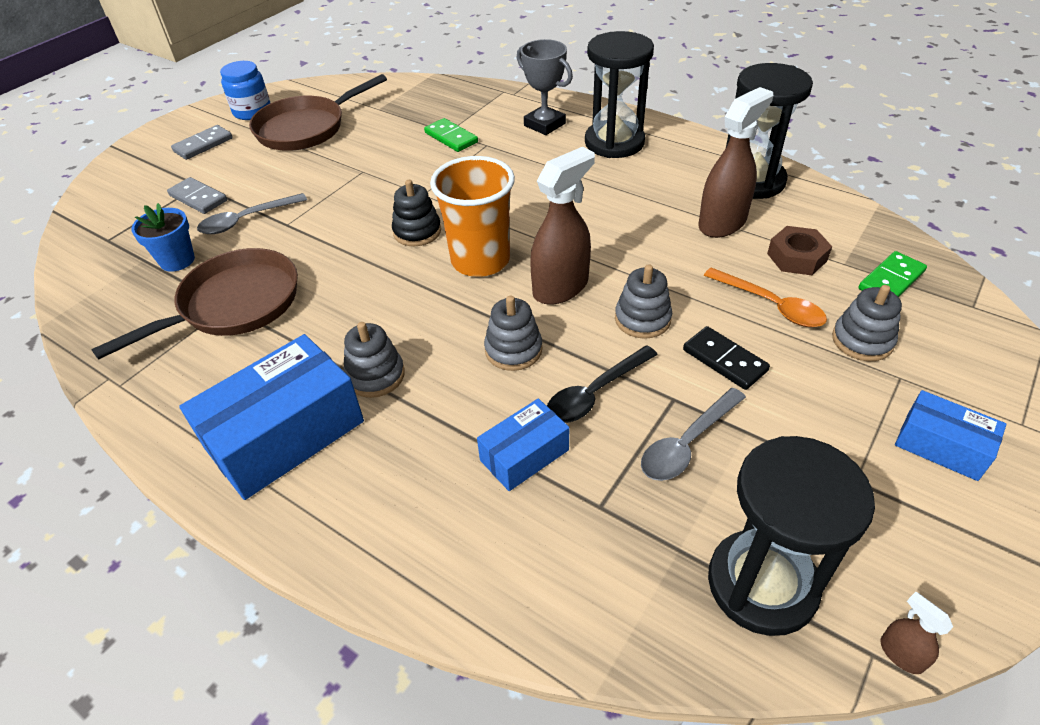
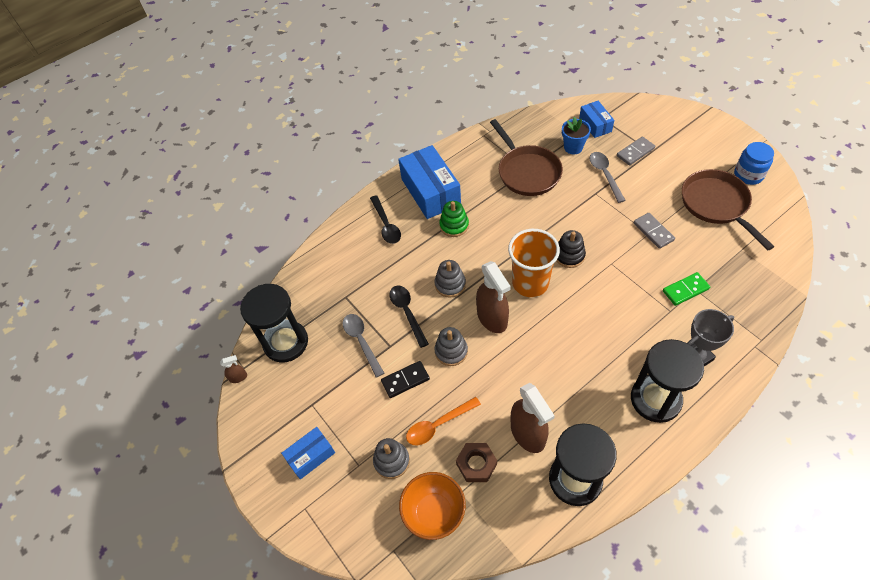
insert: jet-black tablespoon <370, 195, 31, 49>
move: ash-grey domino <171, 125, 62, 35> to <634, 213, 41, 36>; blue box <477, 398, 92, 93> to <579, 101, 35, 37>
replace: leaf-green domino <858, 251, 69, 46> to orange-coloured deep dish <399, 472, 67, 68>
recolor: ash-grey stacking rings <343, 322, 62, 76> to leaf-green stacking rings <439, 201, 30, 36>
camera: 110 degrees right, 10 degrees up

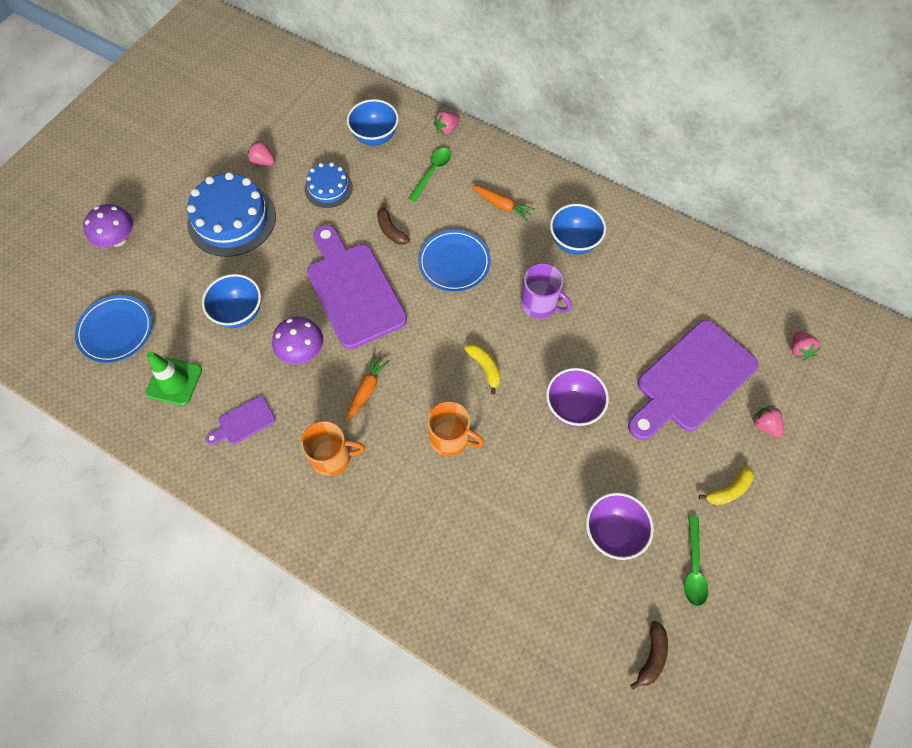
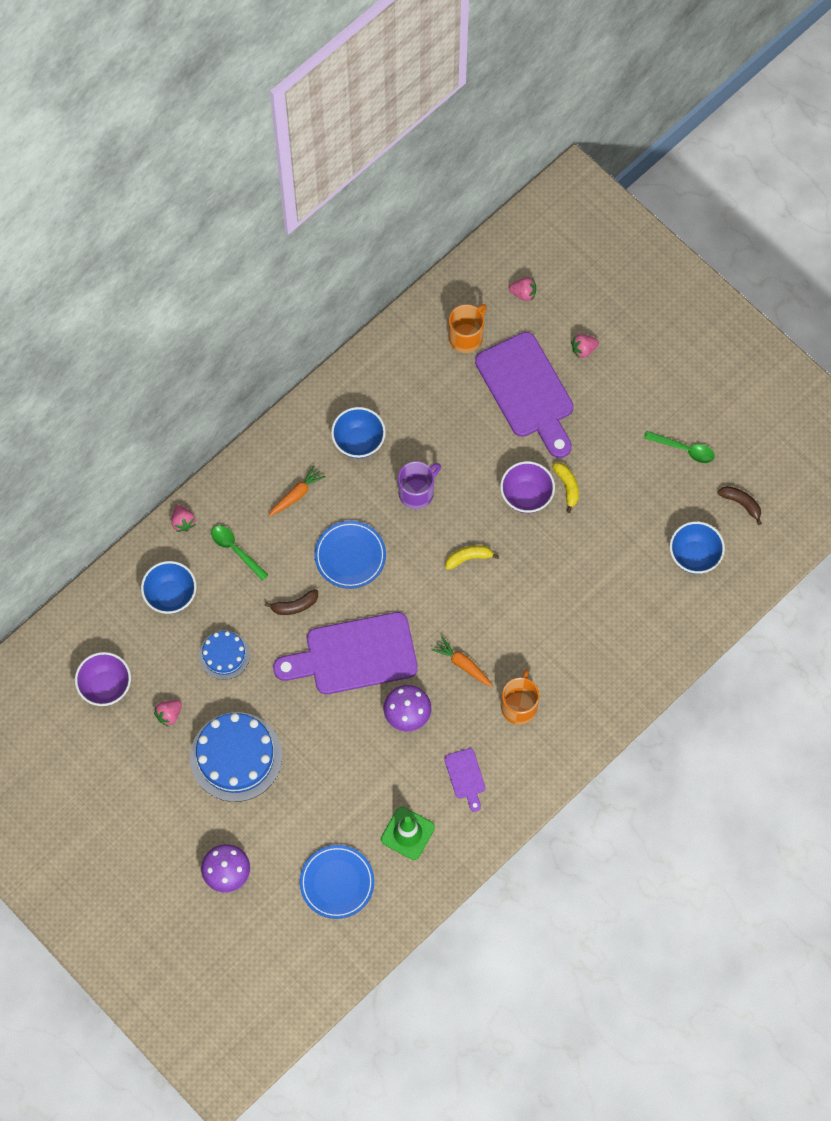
move: blue deep dish <202, 274, 59, 54> to <670, 521, 55, 53>; orange-coloured mug <427, 401, 57, 55> to <449, 304, 38, 49>; bright yellow banana fruit <699, 466, 55, 39> to <552, 462, 27, 51>; royal purple deep dish <586, 492, 68, 68> to <75, 652, 56, 54>
camera: 75 degrees left, 5 degrees up

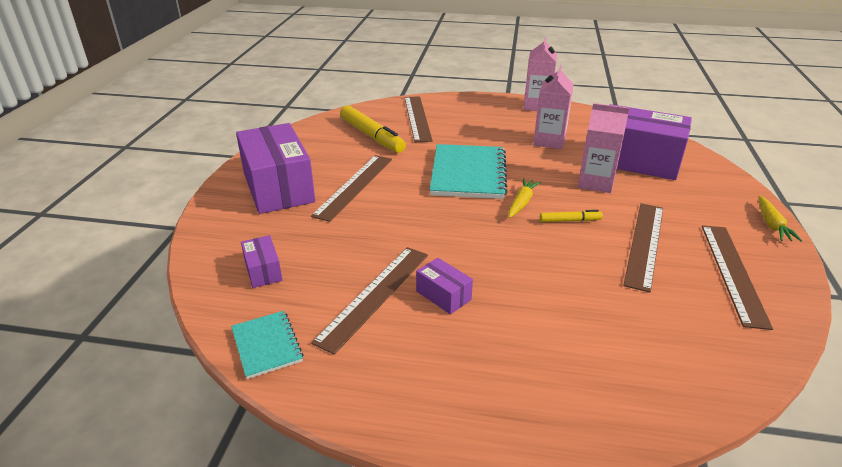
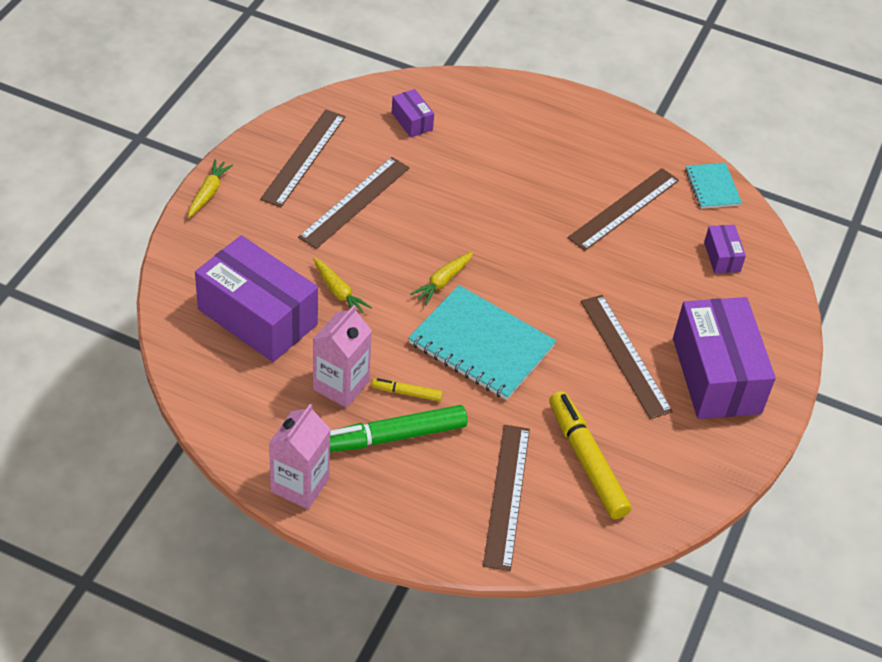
insert: leaf-green marker pen <330, 405, 137, 47>
move: bright yellow marker pen <540, 210, 63, 12> to <372, 378, 71, 24>; royal purple box <416, 258, 57, 56> to <392, 89, 42, 48>
replace: pink juice carton <578, 103, 51, 90> to bright yellow carrot <313, 258, 59, 55>
rotate: turquoise notepad <430, 144, 78, 55> = <408, 285, 148, 115> 75 degrees counterclockwise; dark brown measuring stick <311, 155, 81, 67> = <581, 295, 92, 124> 60 degrees counterclockwise
camera: 170 degrees left, 15 degrees up

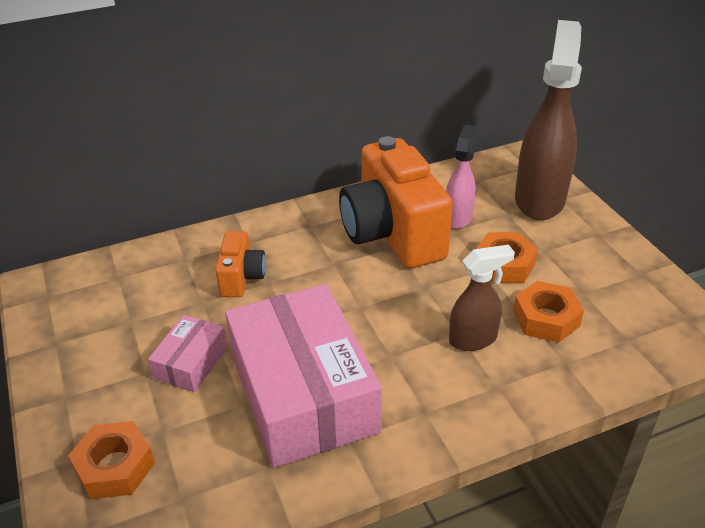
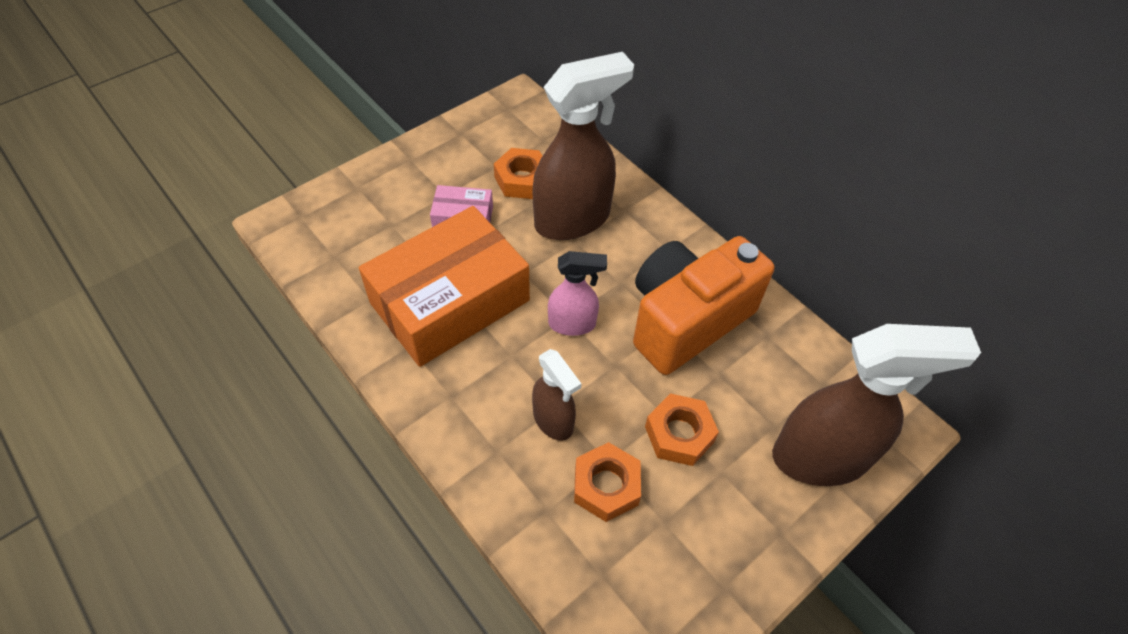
move: pink sprayer <446, 125, 30, 104> to <548, 251, 59, 85>; orange-coloured nut <68, 421, 87, 78> to <494, 148, 48, 51>
replace: orange-coloured photo camera <215, 231, 51, 66> to dark brown sprayer <533, 52, 101, 188>
recolor: pink box <225, 284, 157, 184> to orange-coloured box <359, 206, 171, 161>
camera: 70 degrees right, 15 degrees up

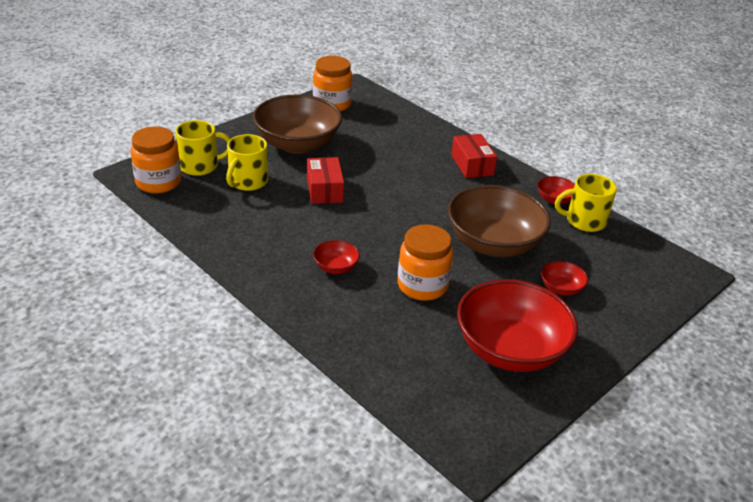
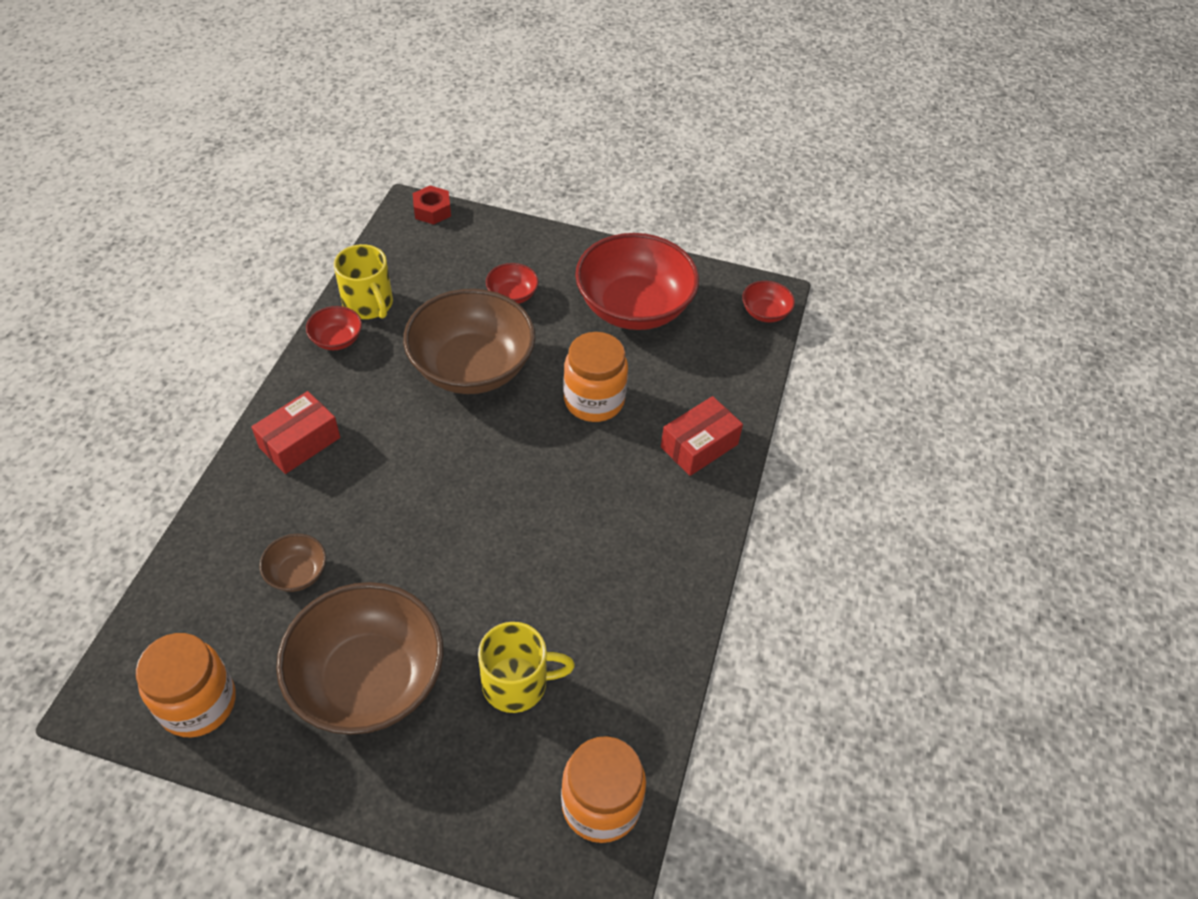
delete: bright yellow mug <176, 120, 54, 56>
insert: red nut <413, 186, 38, 38>; dark brown deep dish <260, 534, 66, 58>
move: red box <307, 157, 37, 47> to <661, 396, 82, 80>; red deep dish <313, 240, 47, 34> to <742, 281, 53, 41>
camera: 120 degrees left, 15 degrees up

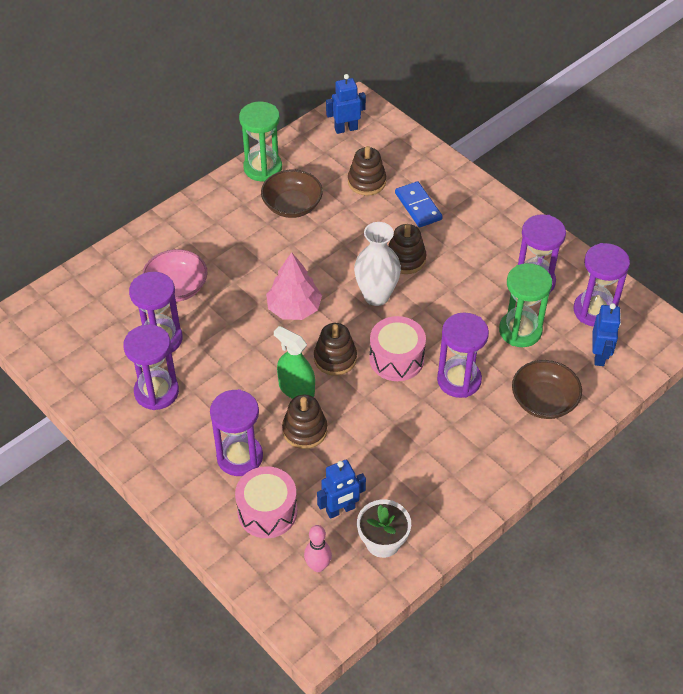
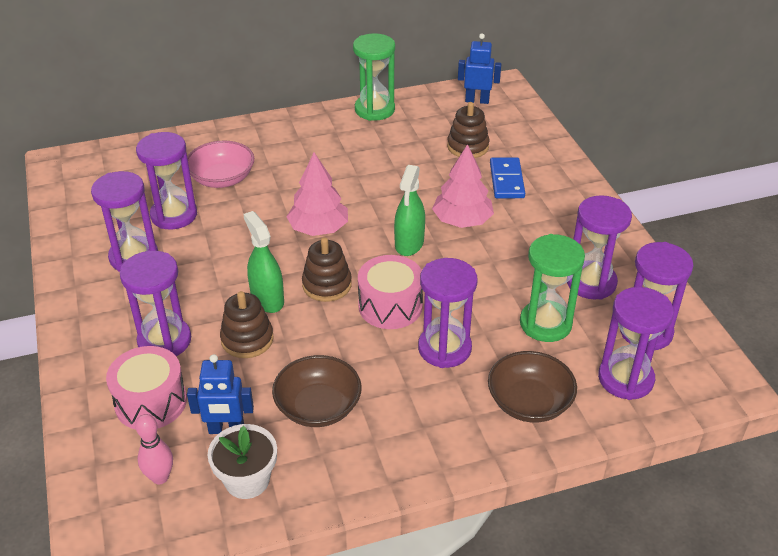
move: dark brown deep dish <261, 170, 62, 48> to <272, 355, 90, 72>
replace: pure white tall vase <354, 222, 47, 84> to leaf-green sprayer <394, 165, 31, 91>; dark brown stacking rings <388, 224, 38, 50> to pink tree <432, 144, 62, 84>; blue robot <592, 303, 29, 63> to royal purple hourglass <598, 287, 76, 113>
camera: 25 degrees right, 10 degrees down

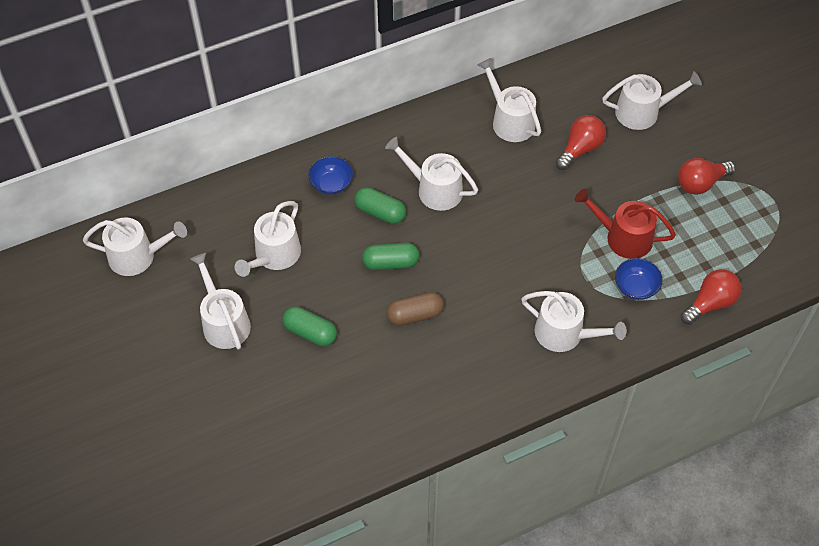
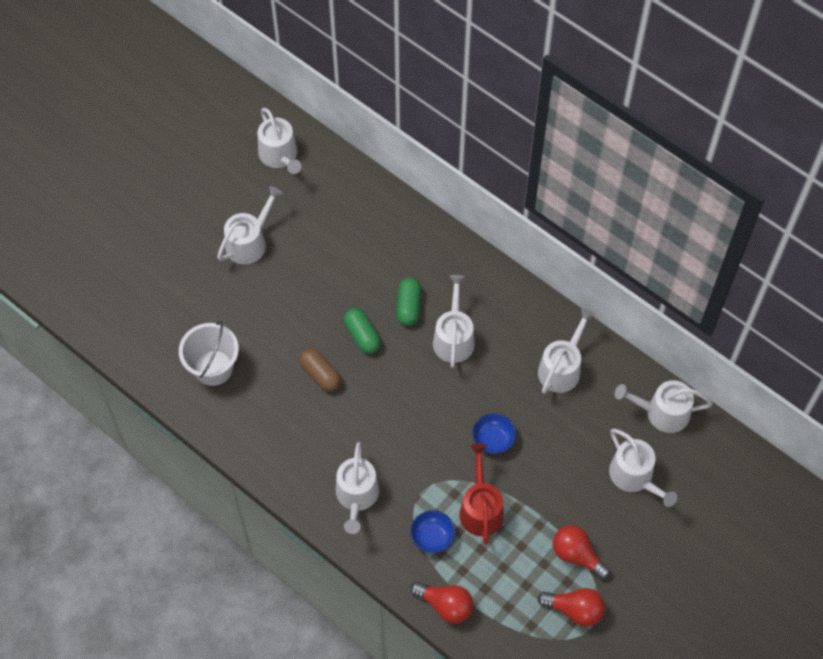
delete: leaf-green capsule <282, 306, 55, 40>
insert: pure white pail <179, 321, 60, 65>
move: red light bulb <556, 115, 50, 55> to <538, 588, 67, 39>; blue deep dish <308, 156, 45, 39> to <472, 413, 44, 41>; pure white sprinkling can <235, 201, 66, 76> to <615, 380, 98, 53>
camera: 65 degrees right, 5 degrees up

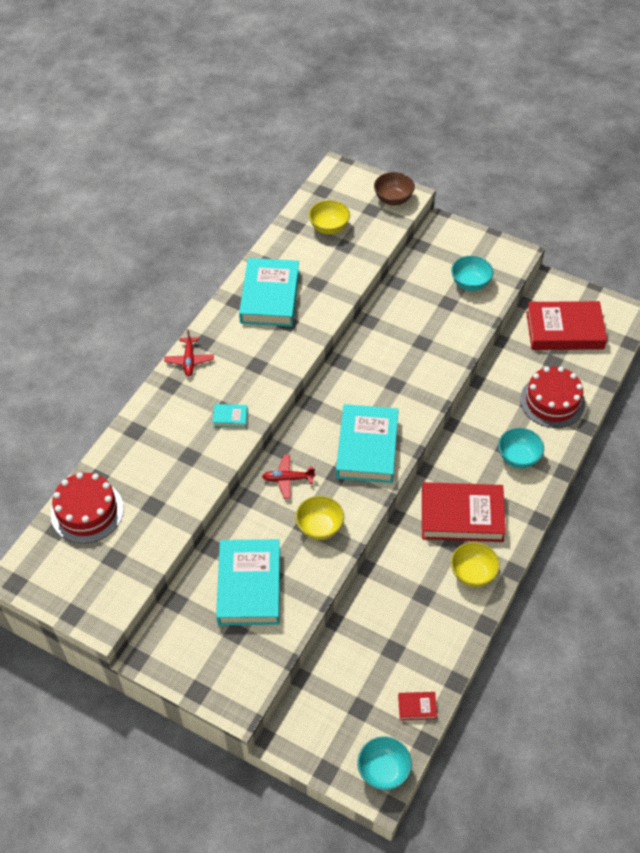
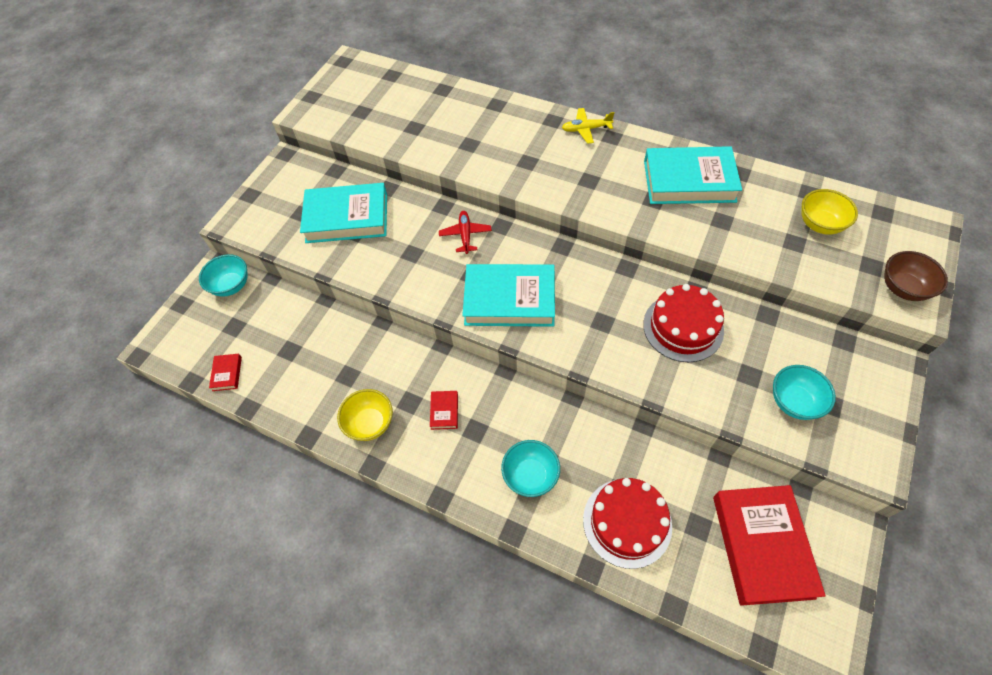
delete: turquoise hardcover <212, 404, 36, 24>; bright yellow deep dish <295, 496, 49, 44>
move: red layer cake <51, 472, 73, 71> to <643, 284, 81, 78>; turquoise deep dish <357, 736, 55, 54> to <199, 254, 49, 43>
recolor: red plane <164, 330, 50, 46> to bright yellow plane <562, 108, 52, 36>
resize: red hardcover <422, 482, 84, 60> = <430, 391, 28, 39> x0.41
camera: 90 degrees right, 5 degrees up

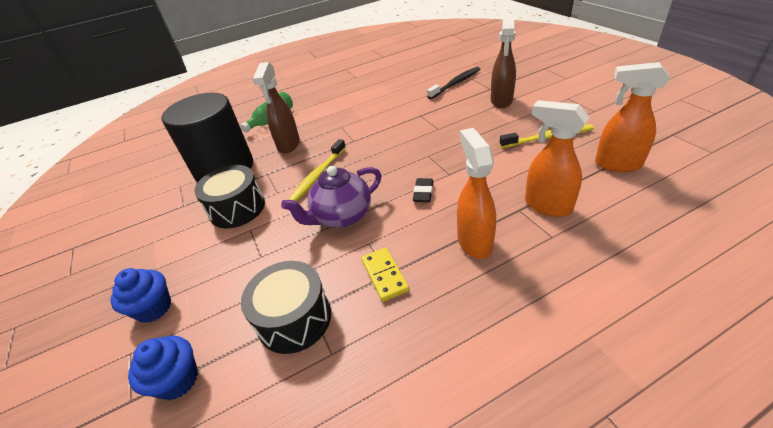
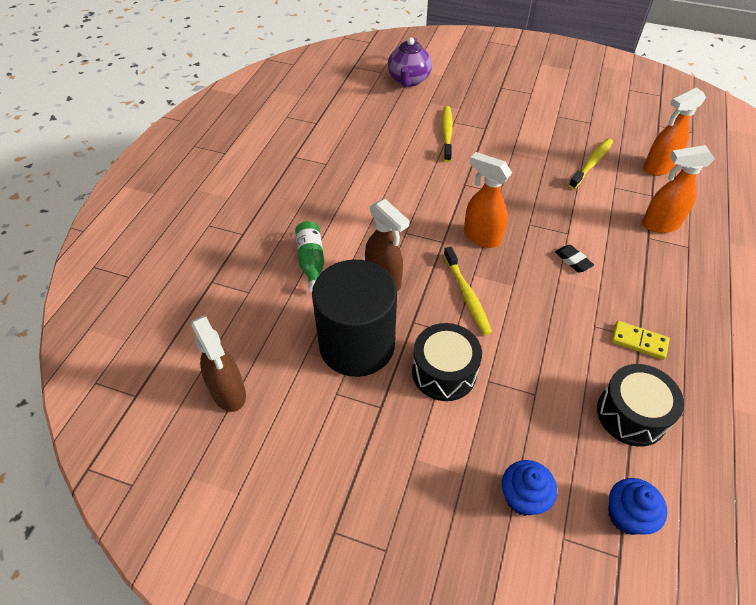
move: dark brown sprayer <491, 15, 25, 93> to <191, 315, 55, 97>; orange-coloured sprayer <457, 128, 39, 131> to <464, 152, 48, 96>; royal purple china teapot <281, 166, 100, 62> to <388, 37, 44, 50>
recolor: jet-black tooth brush <427, 67, 53, 32> to bright yellow tooth brush <442, 106, 11, 56>
camera: 50 degrees left, 10 degrees up

